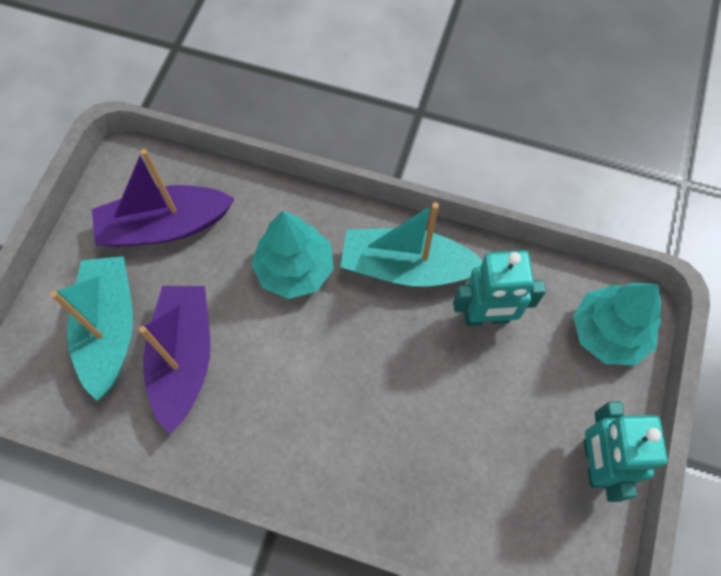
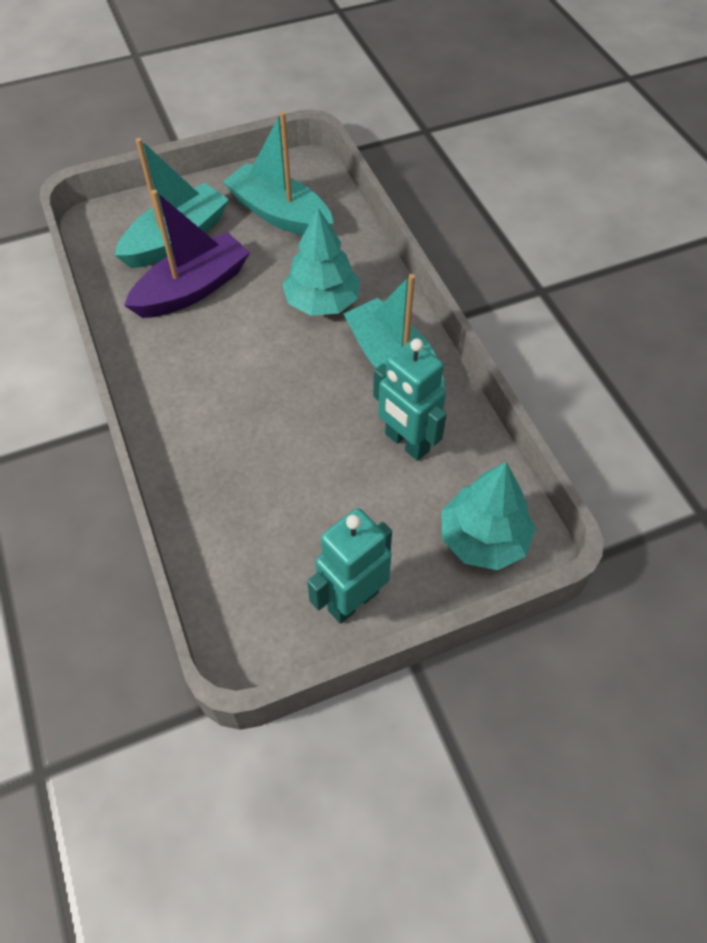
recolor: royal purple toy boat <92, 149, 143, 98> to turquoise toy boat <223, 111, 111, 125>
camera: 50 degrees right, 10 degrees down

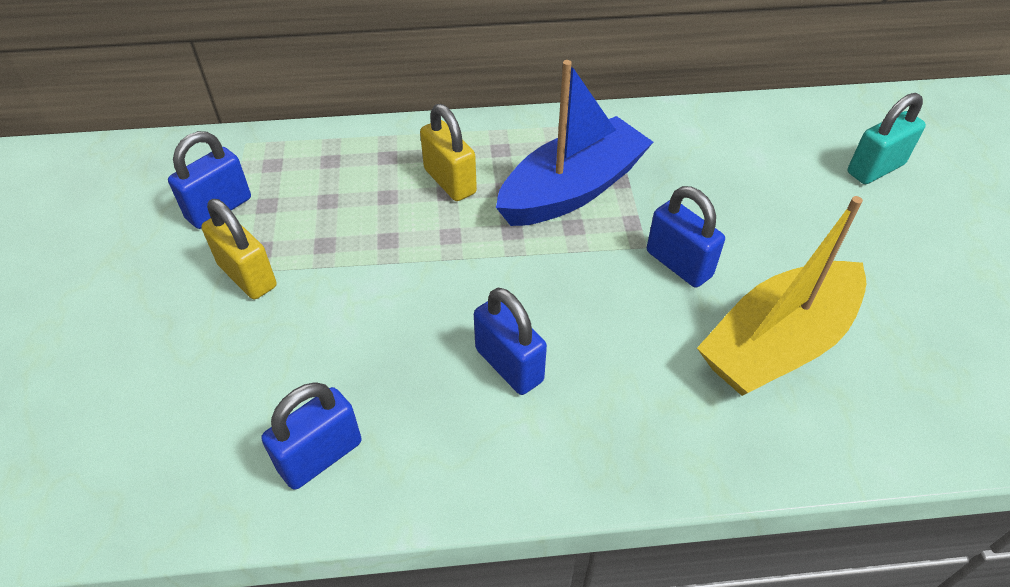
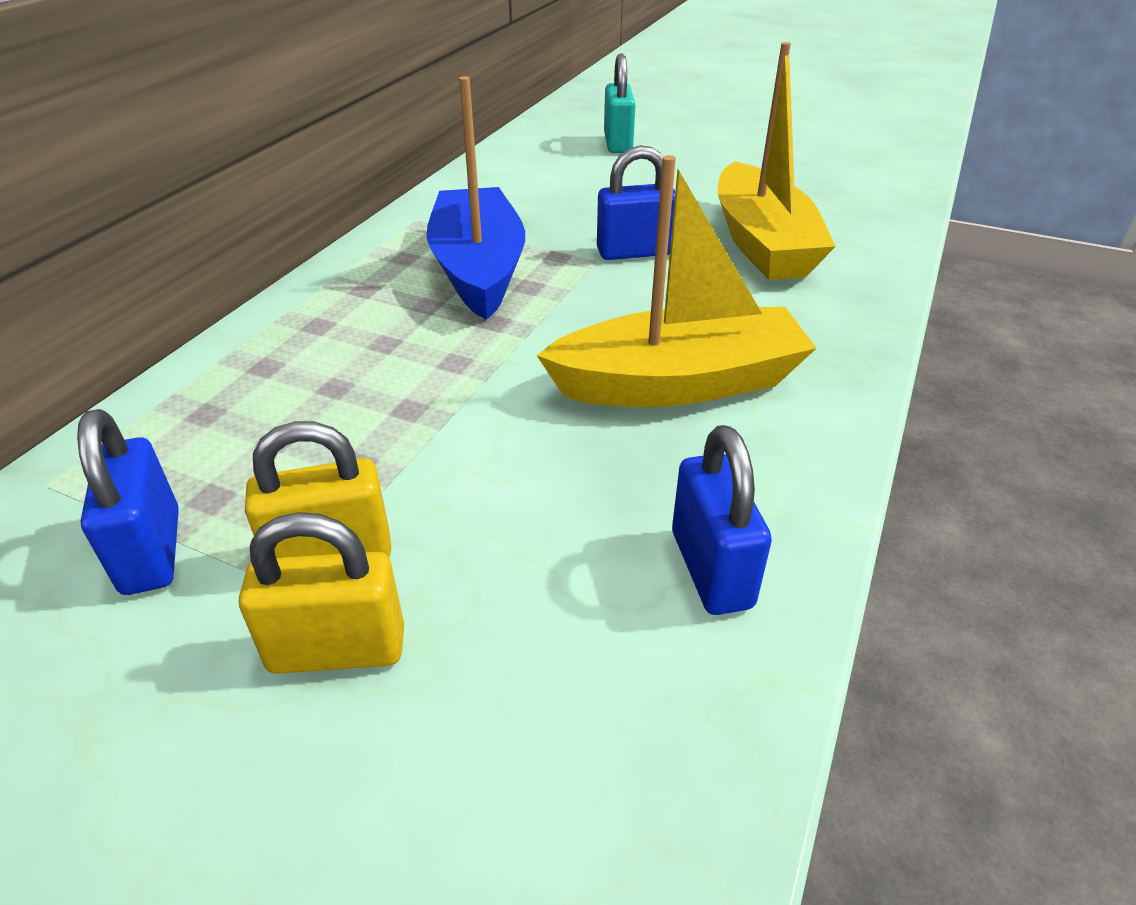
move: bright yellow padlock <420, 104, 57, 97> to <239, 512, 165, 162>
replace: blue padlock <474, 287, 73, 108> to bright yellow toy boat <537, 155, 280, 252>
camera: 60 degrees left, 10 degrees down

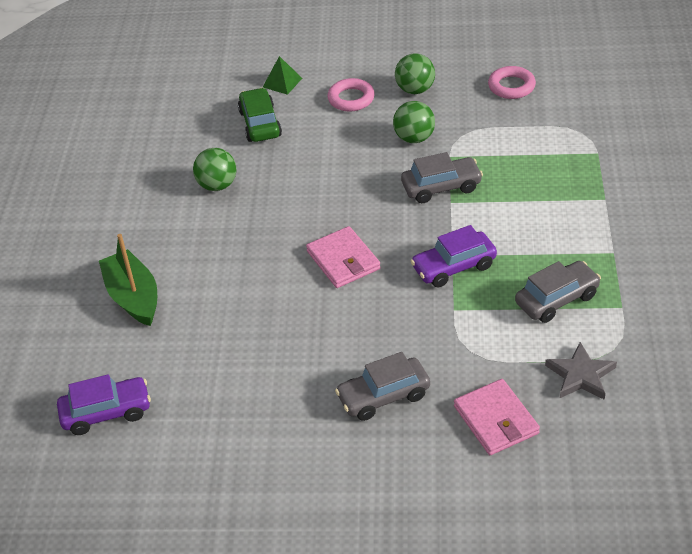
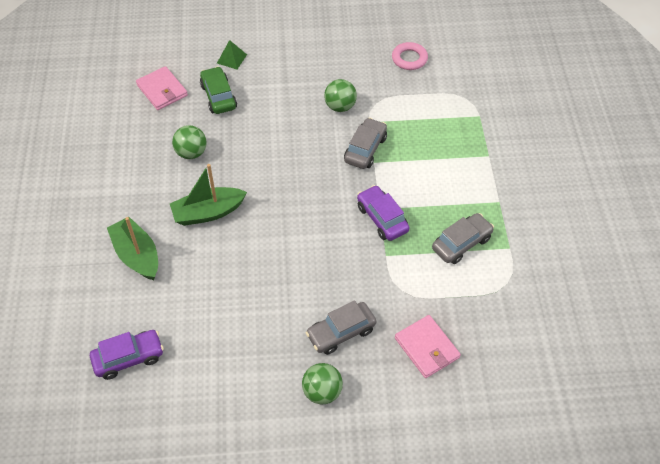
delete: pink torus <328, 78, 47, 34>; ash-grey star shape <545, 342, 72, 58>
insert: leaf-green toy boat <170, 164, 77, 62>
move: leaf-green ball <395, 53, 40, 41> to <302, 363, 41, 41>; pink billfold <306, 226, 75, 62> to <136, 66, 52, 44>
rotate: ash-grey car <401, 152, 82, 51> = <344, 118, 43, 51> 45 degrees counterclockwise; royal purple car <411, 225, 86, 62> = <357, 185, 53, 56> 90 degrees clockwise
camera: 10 degrees left, 10 degrees up

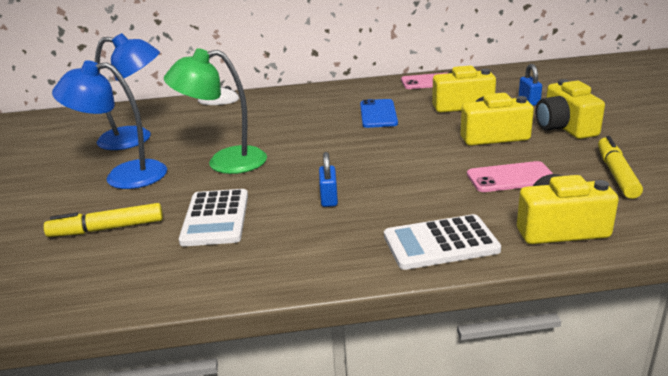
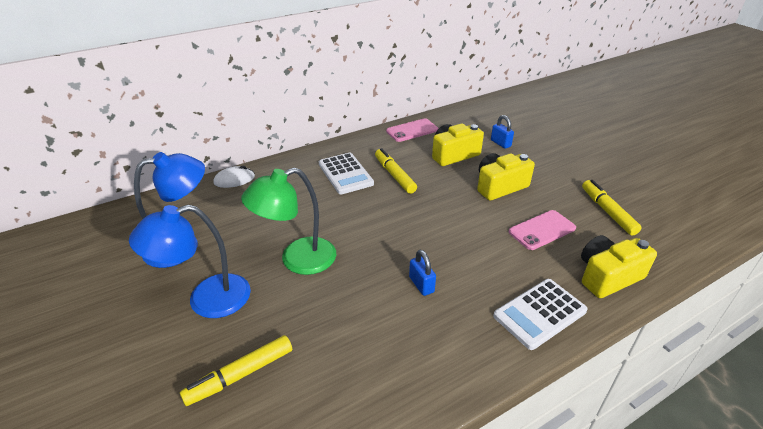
delete: bright yellow photo camera <536, 79, 69, 60>
move: pure white calculator <179, 189, 69, 57> to <319, 153, 55, 41>
replace: blue phone <360, 99, 38, 29> to bright yellow marker pen <375, 148, 42, 46>
camera: 25 degrees left, 10 degrees up

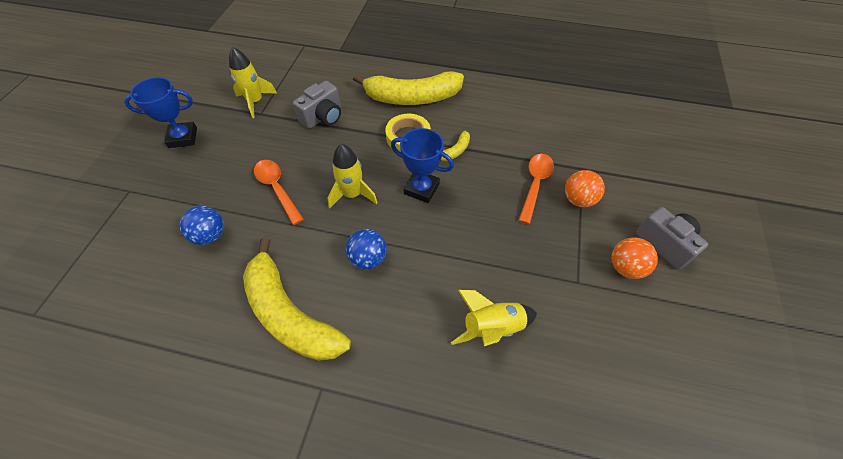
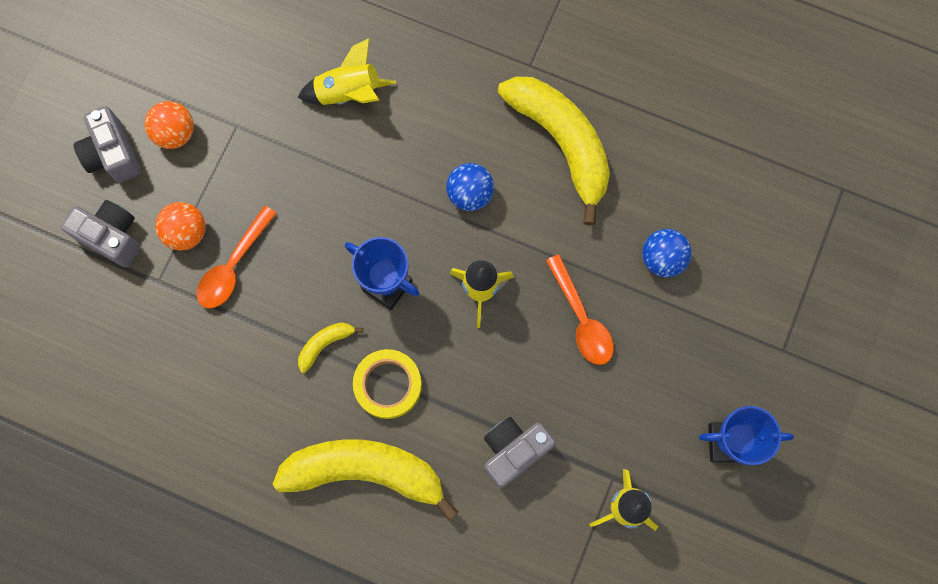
insert: ash-grey photo camera <61, 200, 79, 67>
camera: 170 degrees left, 20 degrees up

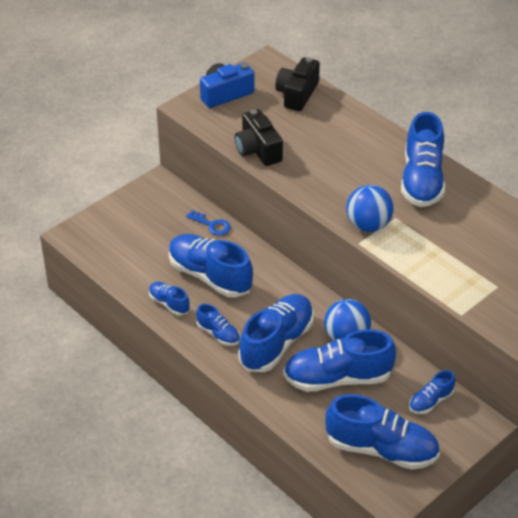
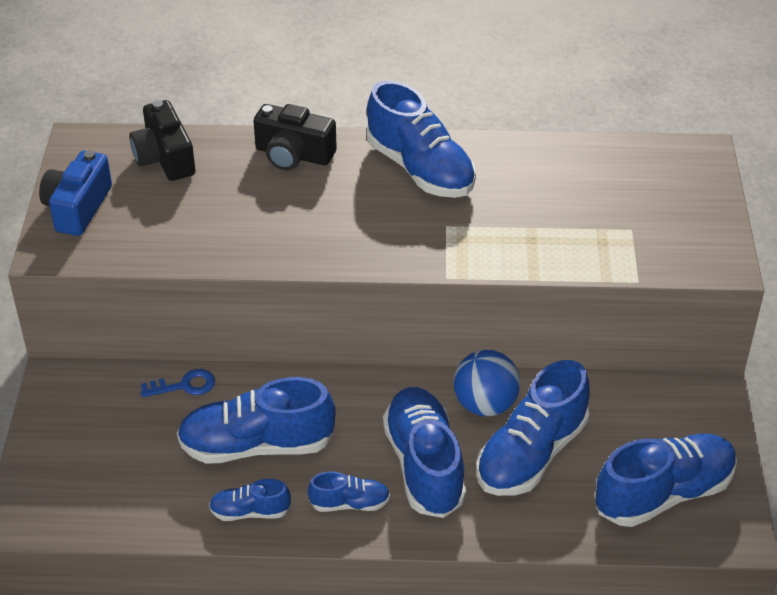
delete: blue ball <346, 185, 47, 47>; blue lace-up shoe <409, 370, 46, 44>
move: jet-black photo camera <235, 109, 48, 57> to <254, 104, 83, 66>
camera: 45 degrees left, 0 degrees up

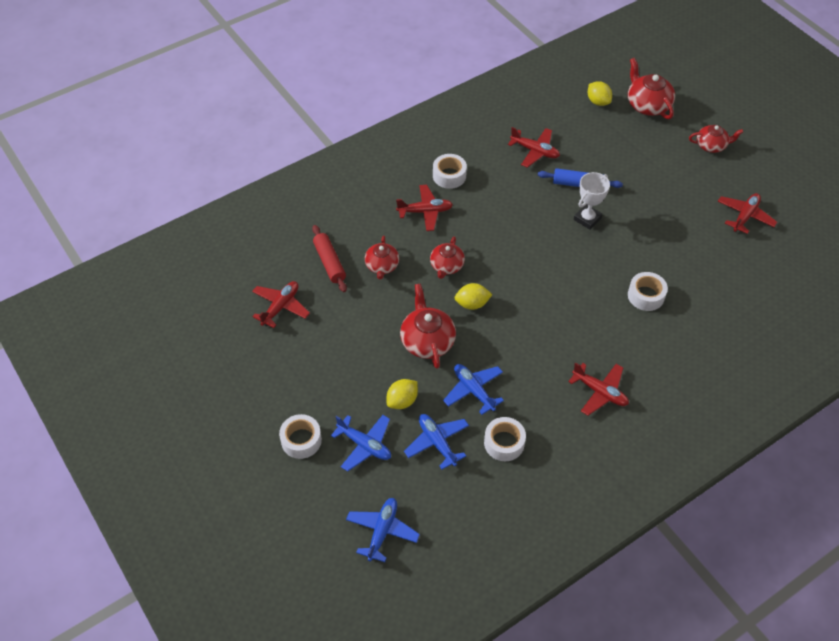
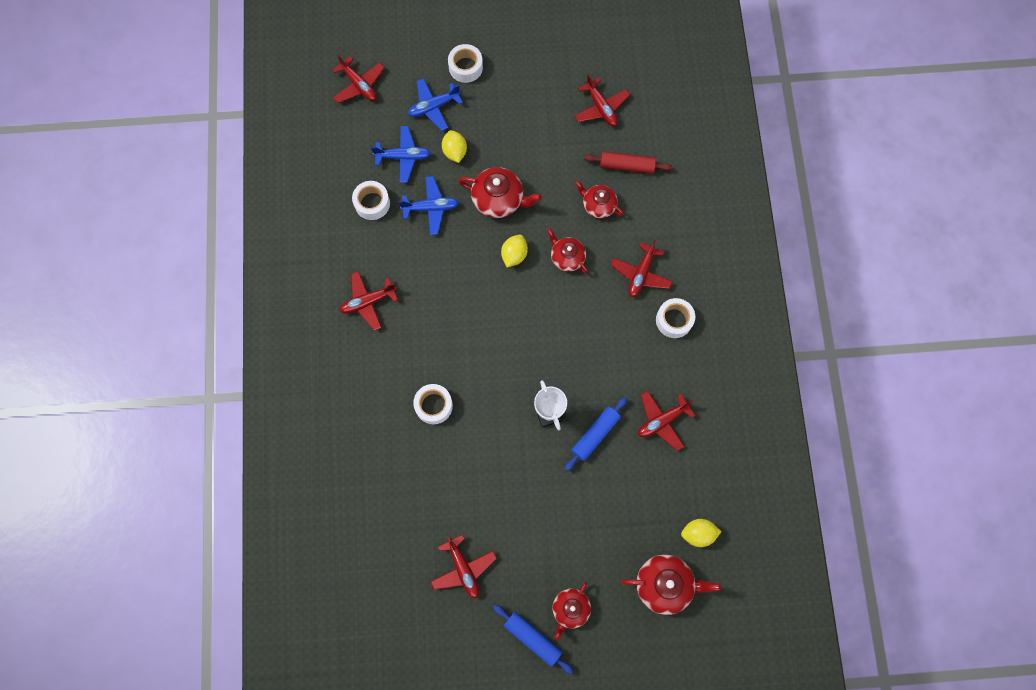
insert: blue dough roller <493, 605, 80, 69>
recolor: blue plane <346, 498, 74, 64> to red plane <332, 54, 53, 49>
camera: 120 degrees right, 20 degrees up

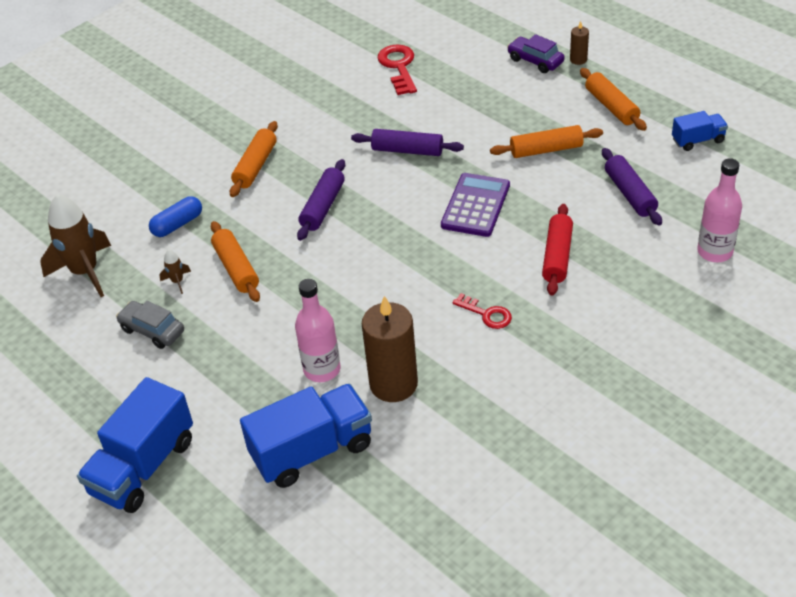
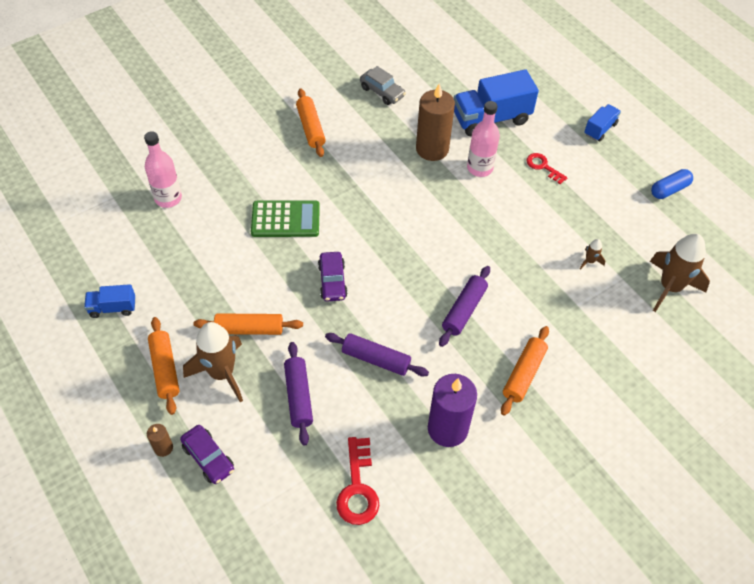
insert: dark brown spaceship <183, 322, 60, 80>; royal purple pillar candle <428, 374, 49, 73>
move: royal purple dough roller <602, 148, 60, 77> to <284, 342, 29, 104>; blue capsule <149, 196, 53, 41> to <651, 169, 42, 30>; orange-coloured dough roller <211, 221, 49, 81> to <296, 89, 30, 68>; red key <452, 293, 60, 36> to <526, 153, 42, 31>; ash-grey car <116, 301, 68, 48> to <360, 66, 46, 39>
replace: royal purple calculator <441, 173, 69, 64> to royal purple car <318, 252, 30, 50>; red dough roller <542, 204, 31, 92> to leaf-green calculator <251, 201, 69, 36>
resize: blue truck <77, 377, 116, 136> = <584, 104, 37, 38> x0.52
camera: 175 degrees left, 10 degrees up

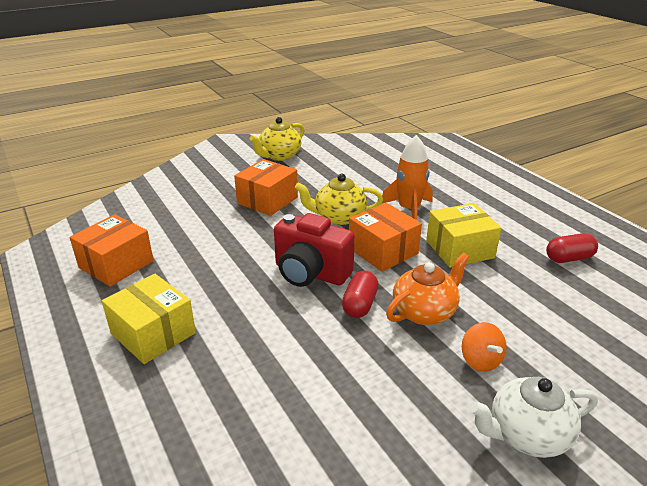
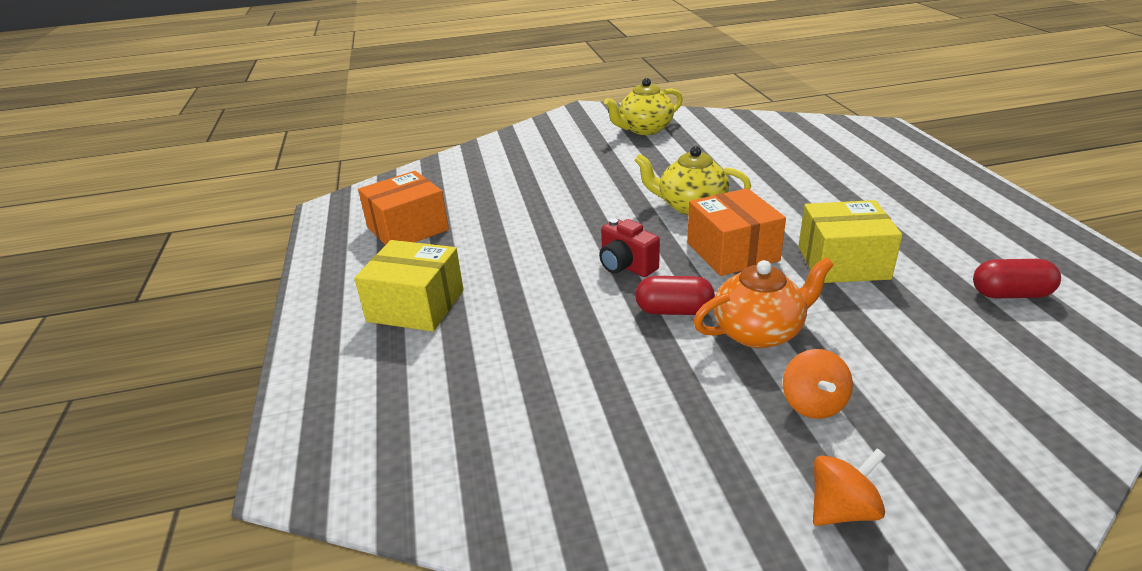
delete: orange-coloured spaceship <382, 135, 51, 85>; orange-coloured box <234, 159, 64, 57>
replace: pure white china teapot <470, 377, 128, 81> to orange-coloured toy top <813, 448, 73, 78>
rotate: red capsule <342, 271, 37, 47> = <635, 276, 80, 39> 60 degrees clockwise; bright yellow box <102, 274, 94, 90> = <354, 240, 110, 92> 45 degrees counterclockwise
resize: red photo camera <274, 213, 81, 74> = <599, 219, 61, 58> x0.60
camera: 20 degrees right, 0 degrees up

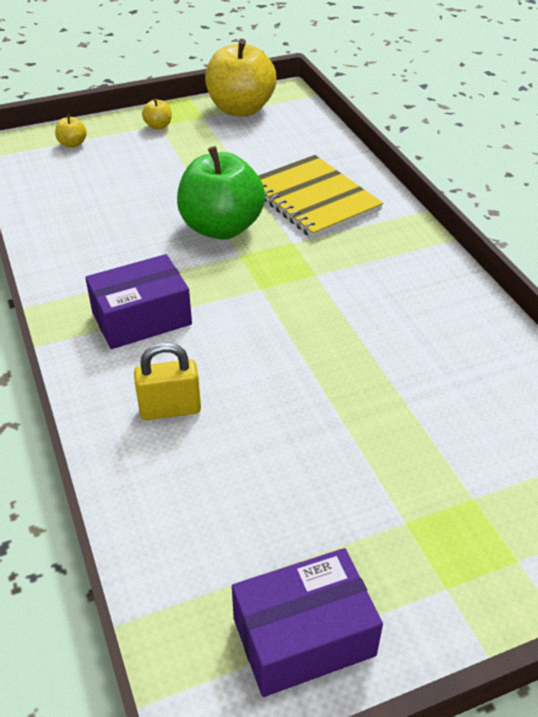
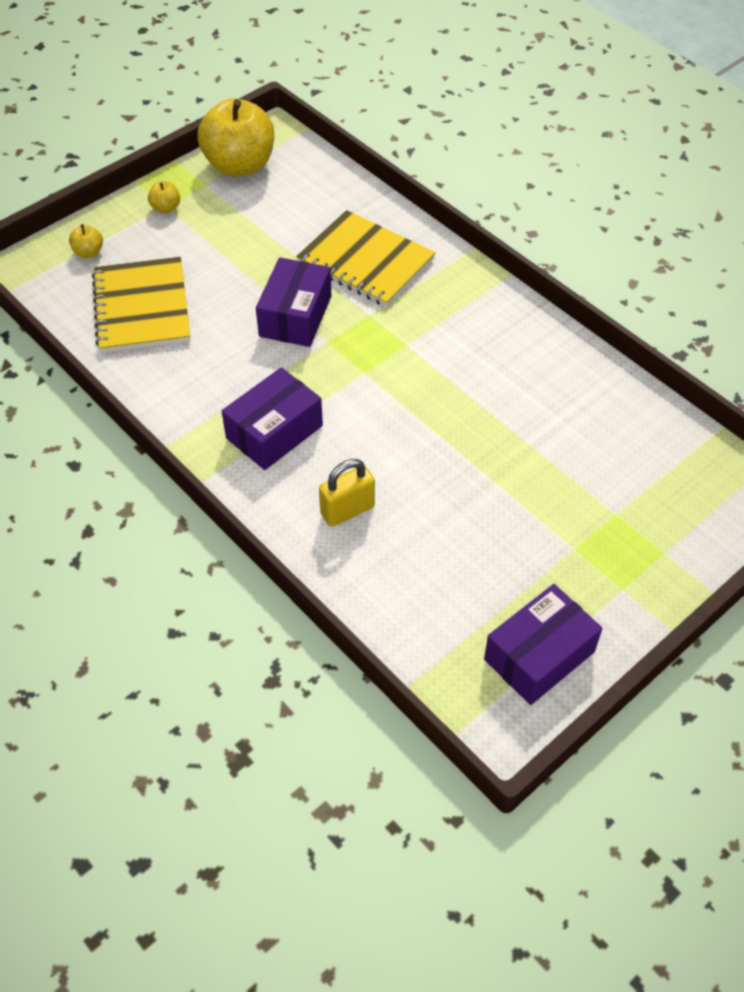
insert: bright yellow notepad <92, 257, 98, 96>
replace: leaf-green apple <177, 146, 88, 94> to royal purple box <256, 257, 75, 90>
camera: 20 degrees left, 10 degrees up

